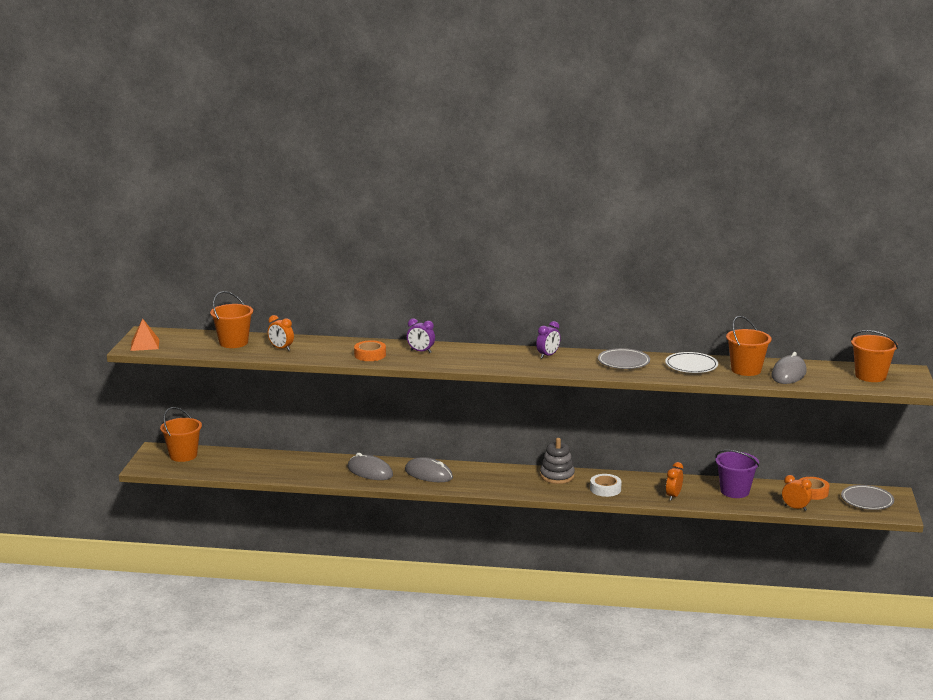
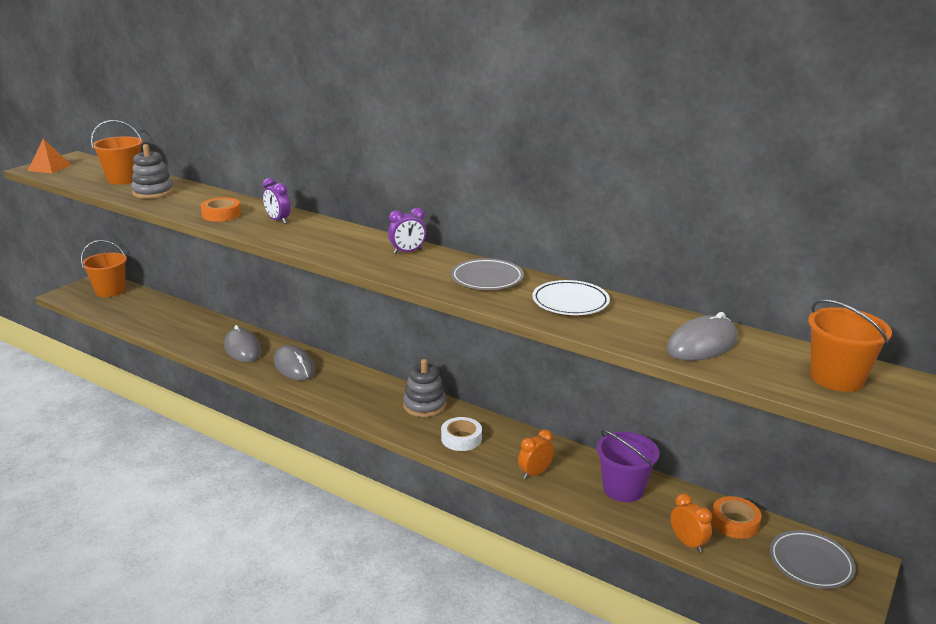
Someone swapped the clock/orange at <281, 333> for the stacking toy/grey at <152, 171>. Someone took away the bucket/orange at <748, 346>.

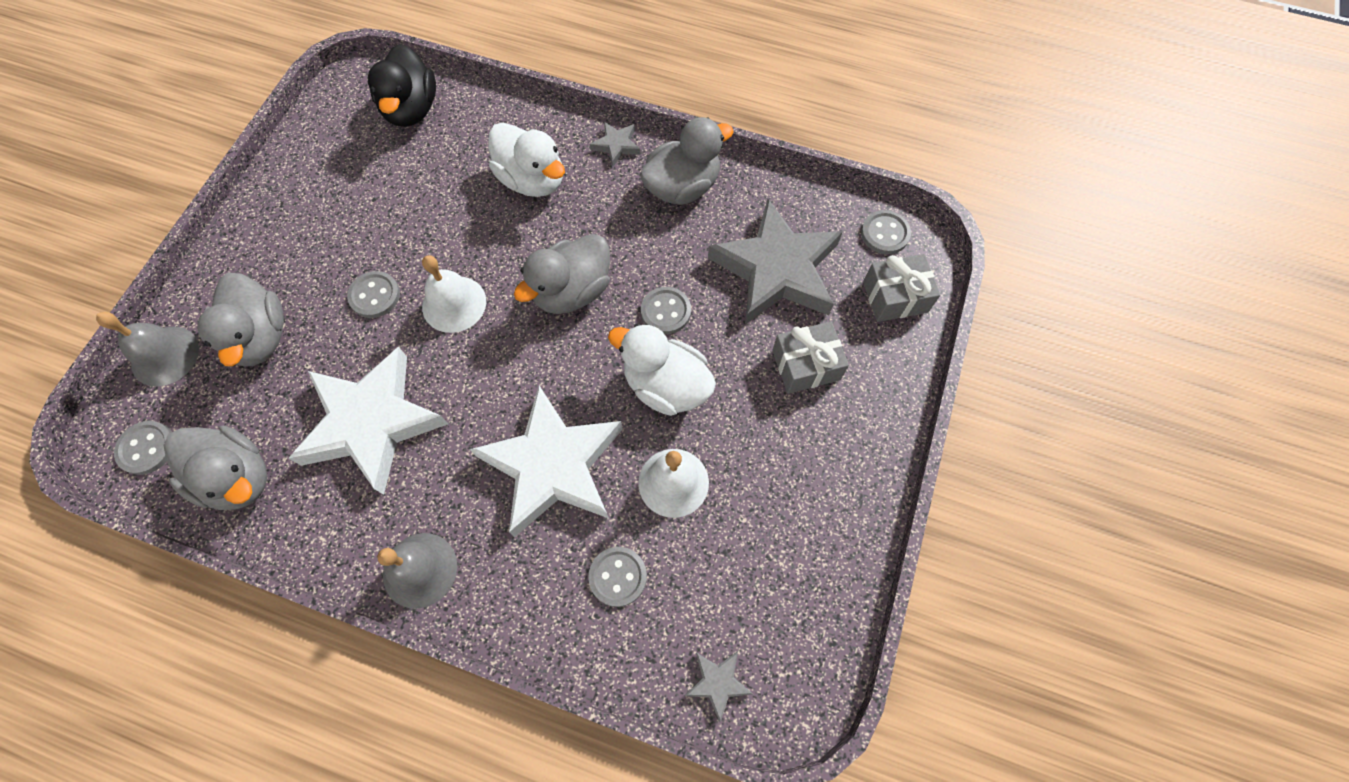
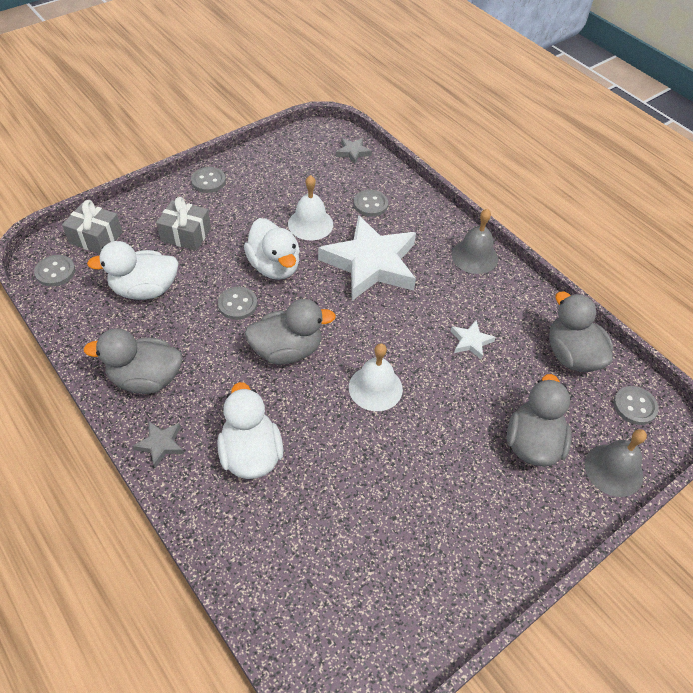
Someone swapped the star/grey at <775, 262> for the duck/white at <132, 270>. Someone carried the button/grey from <373, 294> to <208, 180>. Someone scaled the star/white at <368, 421> by 0.41. Someone took away the duck/black at <402, 85>.

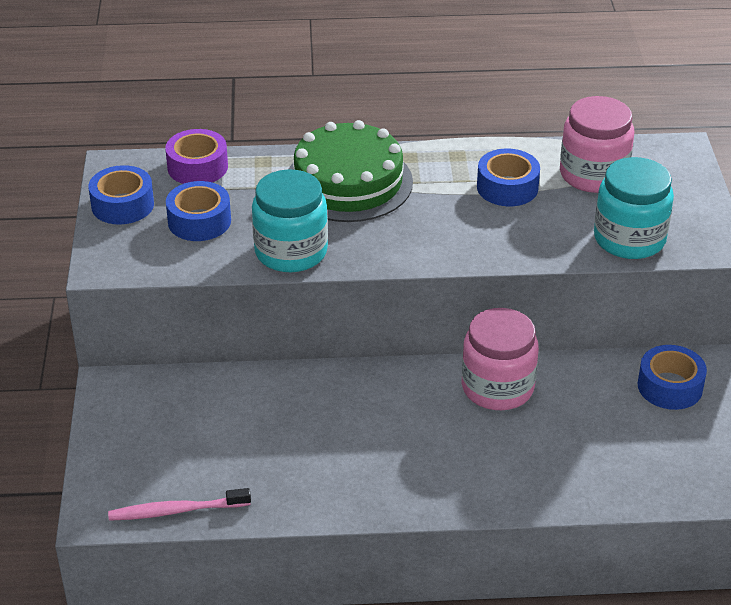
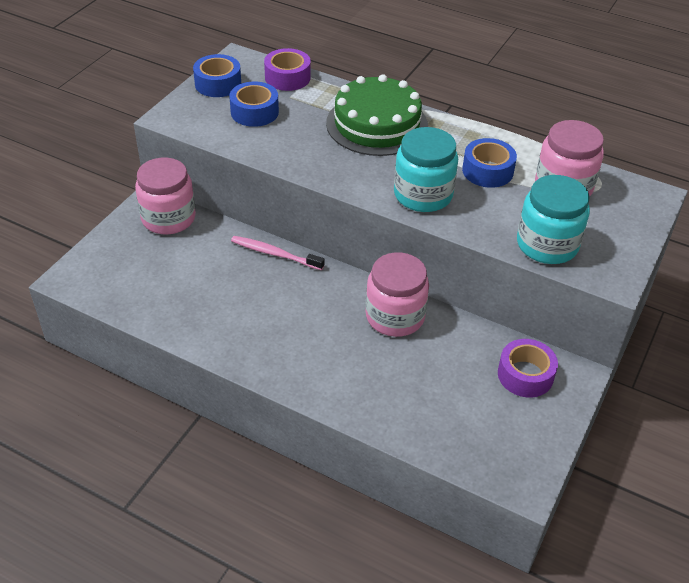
Someone put down the jar/pink at <165, 196>. Someone carried the toothbrush/pink from <179, 504> to <278, 253>. Someone carried the jar/turquoise from <290, 221> to <426, 169>. Someone repainted the tape/blue at <672, 377>, which became the tape/purple at <528, 368>.

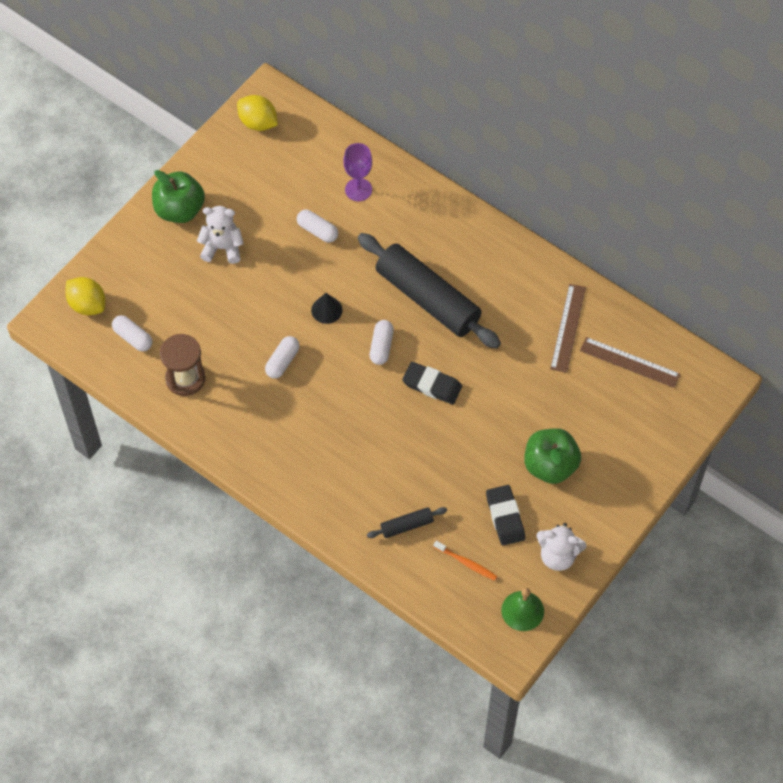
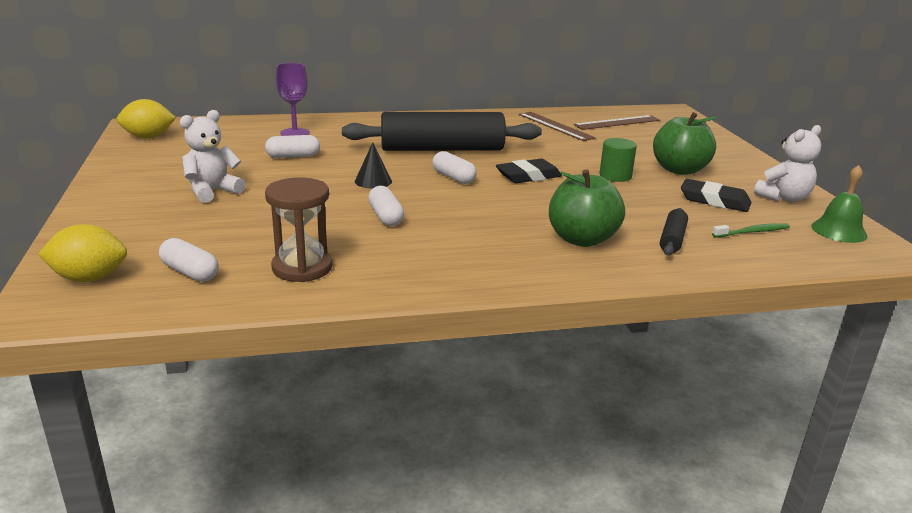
Someone rotated the capsule/white at <132, 333> by 45 degrees clockwise. Someone carried the apple/green from <178, 196> to <587, 208>. Someone put down the cylinder/green at <618, 160>. Someone repainted the toothbrush/orange at <465, 561>, which became the toothbrush/green at <751, 230>.

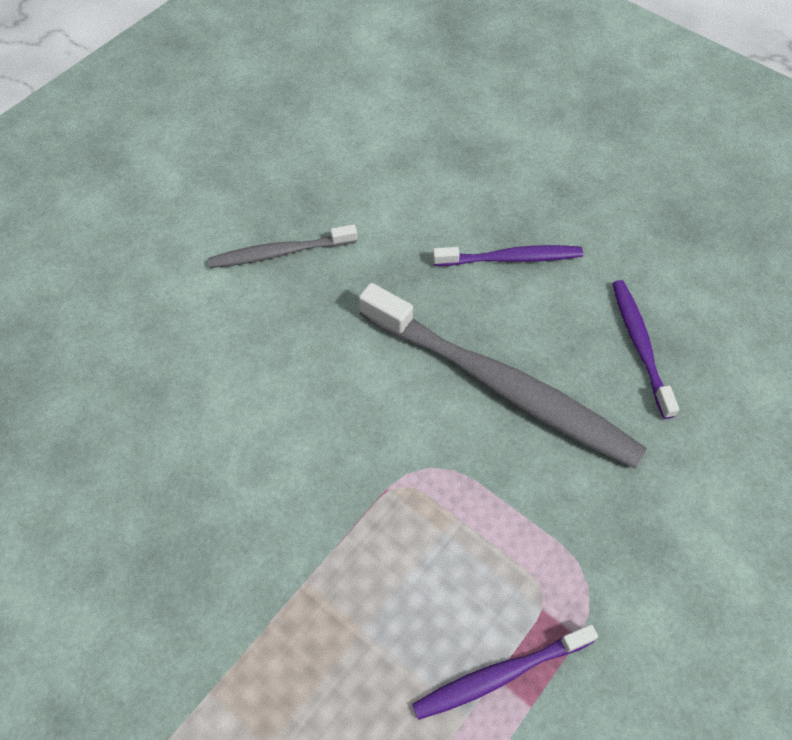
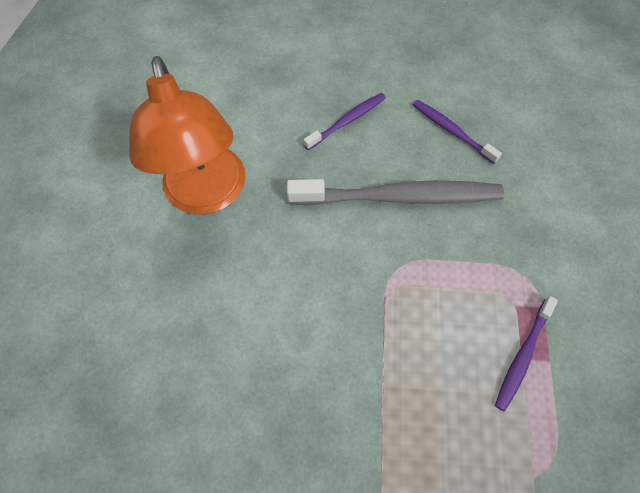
Someone swapped the toothbrush/grey at <282, 246> for the lamp/orange at <187, 135>.

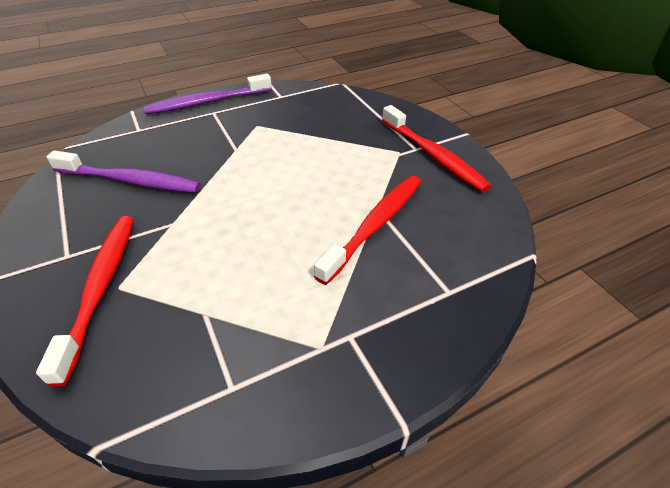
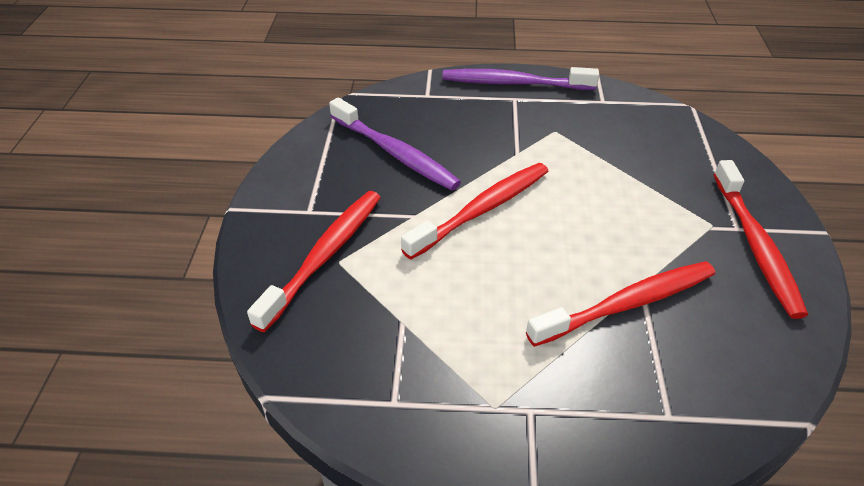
Someone put down the toothbrush/red at <474, 211>.

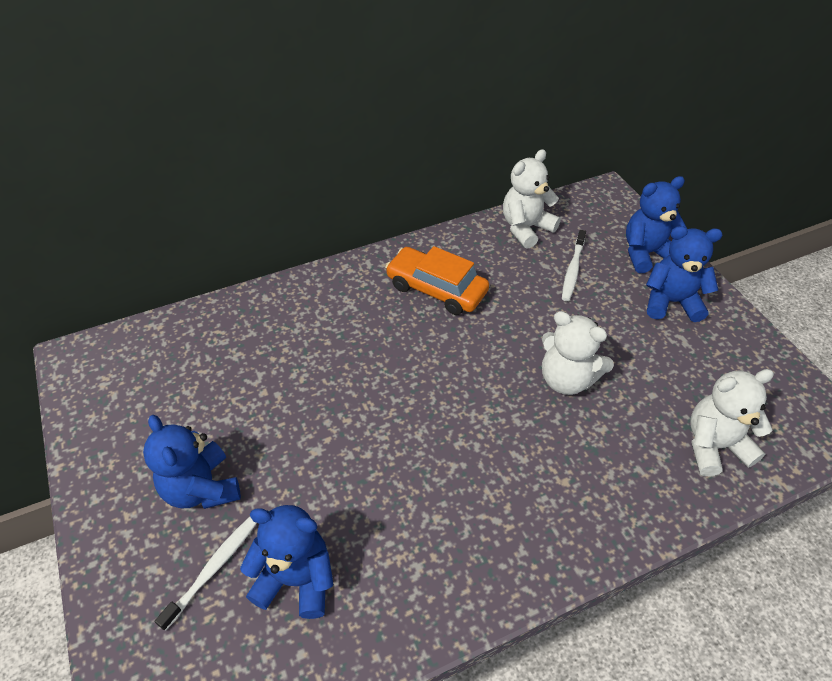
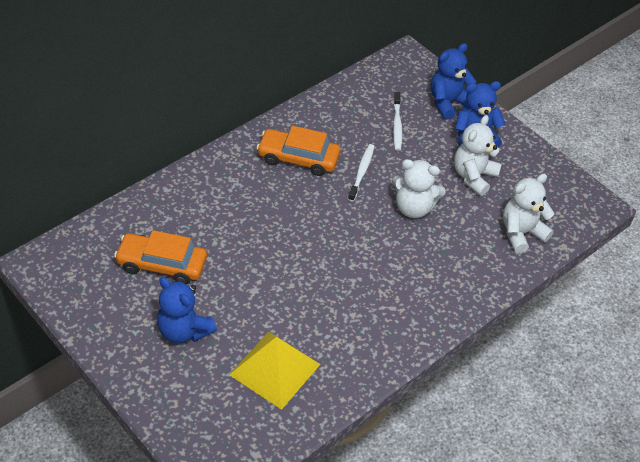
Someone put down the car/orange at <160, 257>. Someone swapped the teddy bear/blue at <287, 562> for the pyramid/yellow at <274, 371>. Someone carried the toothbrush/white from <206, 574> to <361, 173>. Someone carried the teddy bear/white from <532, 199> to <478, 155>.

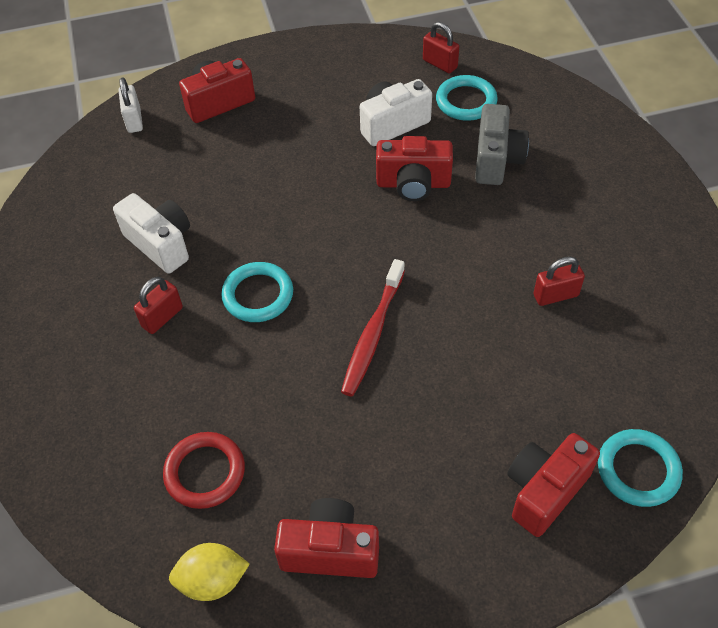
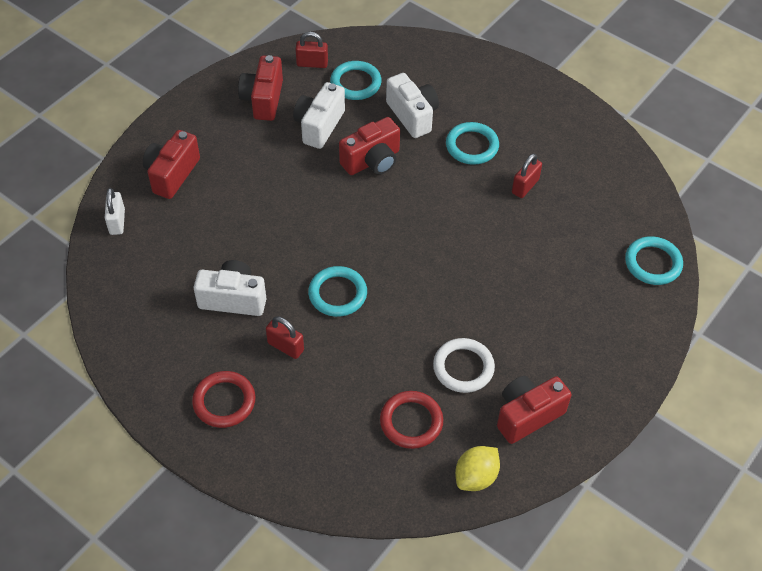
Someone rotated the padlock/white at <131, 105> by 45 degrees clockwise. Someone put down the ring/red at <224, 399>. Someone carried the camera/red from <553, 485> to <260, 88>. Someone rotated the padlock/red at <158, 305> by 60 degrees counterclockwise. Someone repainted the camera/grey at <502, 144>, which became the camera/white at <412, 105>. Someone put down the ring/white at <464, 365>. Someone put down the ring/turquoise at <472, 143>. Someone took away the toothbrush/red at <373, 327>.

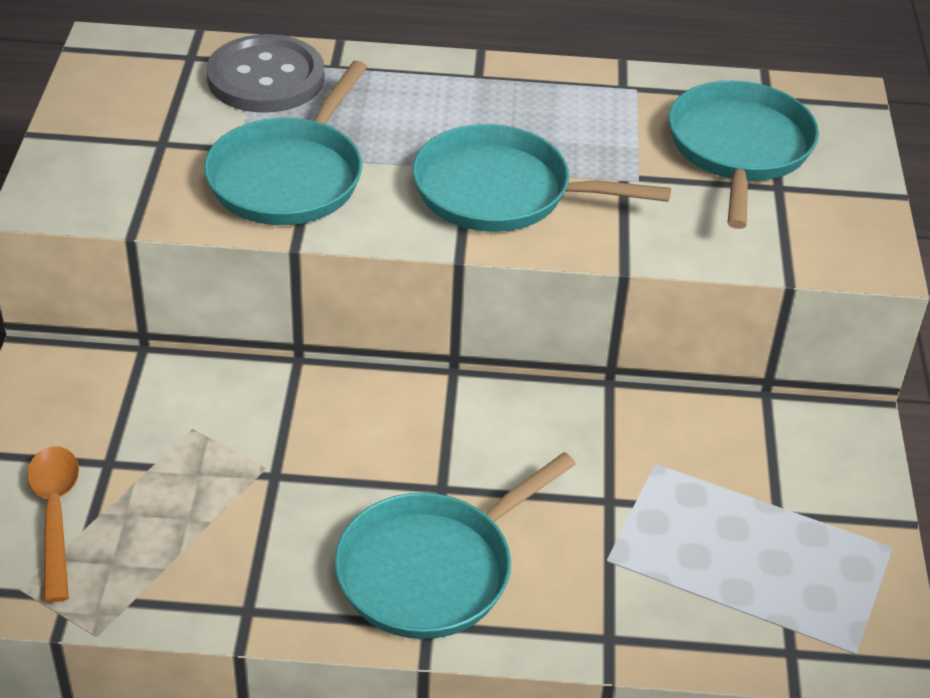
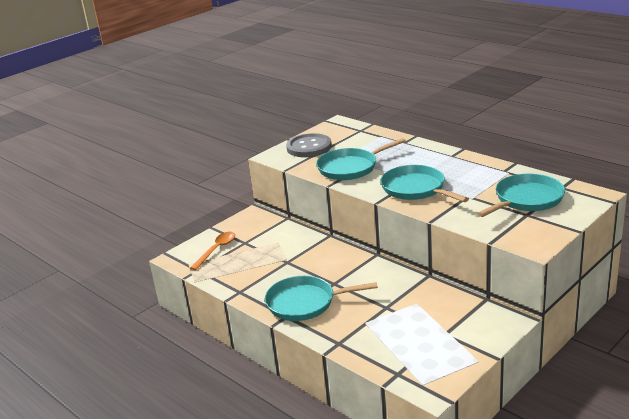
Someone carried the button/grey from <266, 73> to <309, 145>.

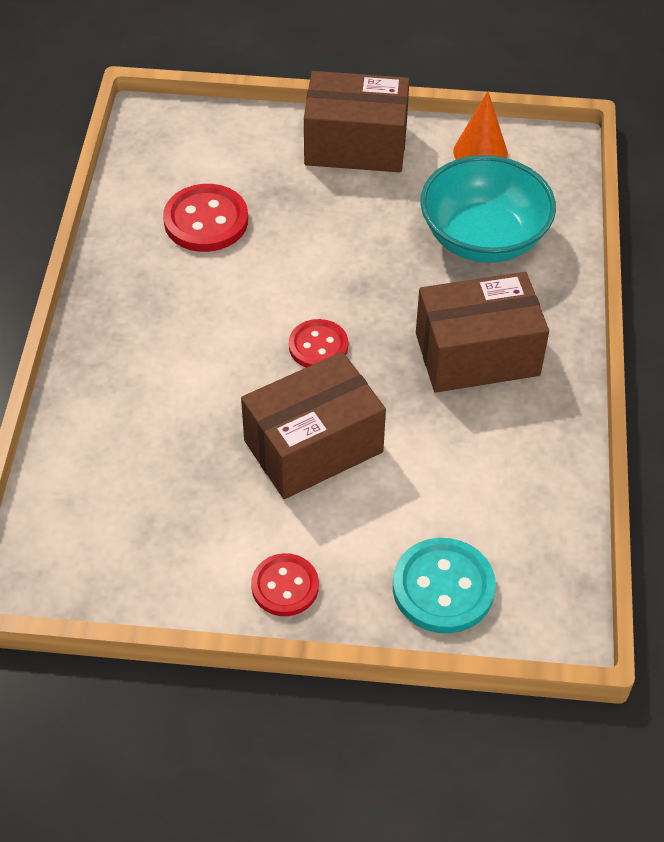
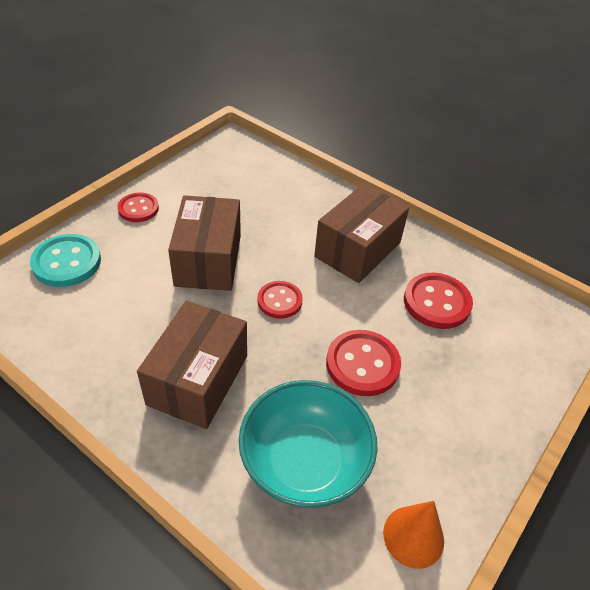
Someone carried the box/brown from <357, 121> to <361, 233>. Someone put down the button/red at <363, 363>.

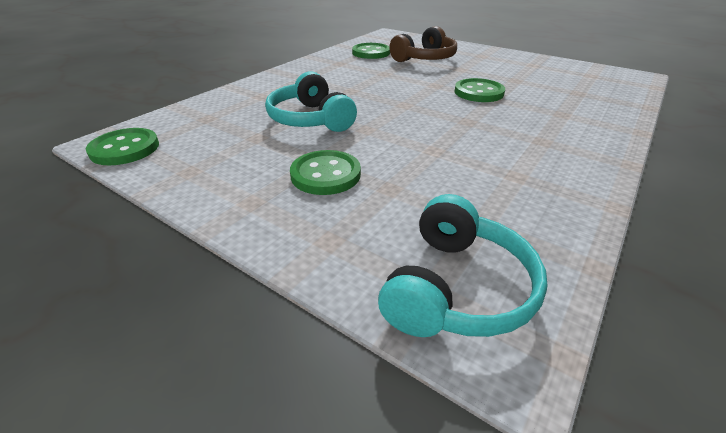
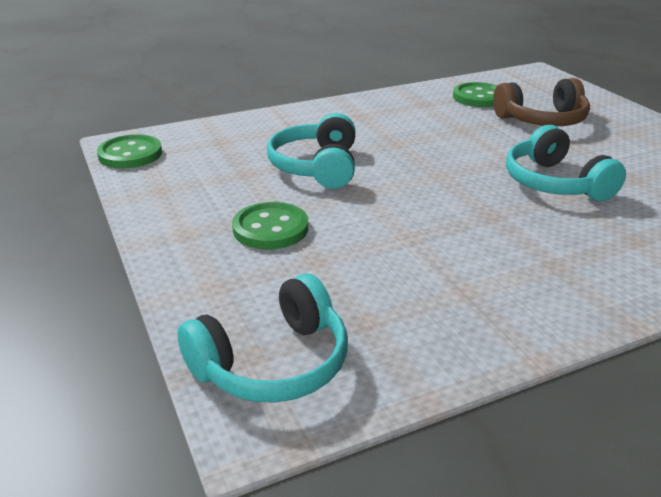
Someone swapped the button/green at <479, 90> for the headphones/turquoise at <566, 163>.

